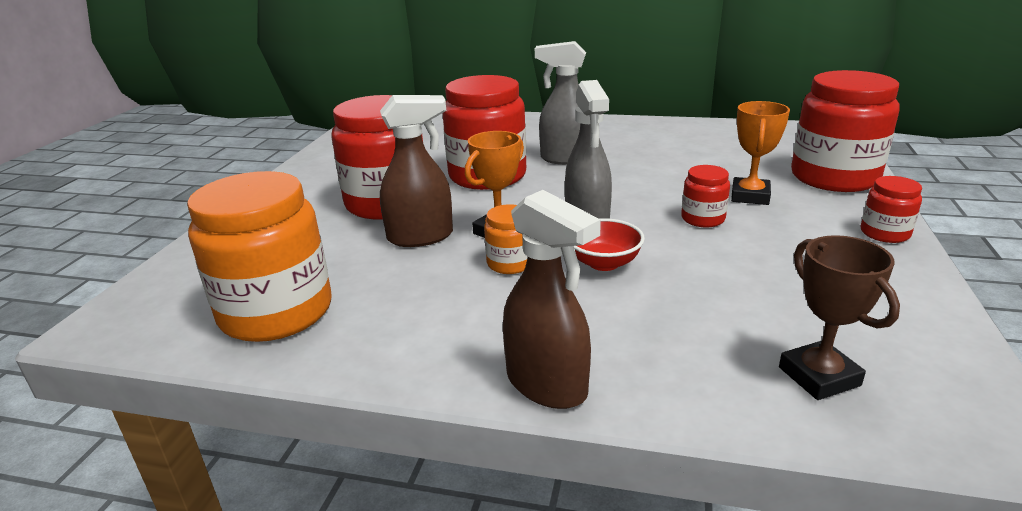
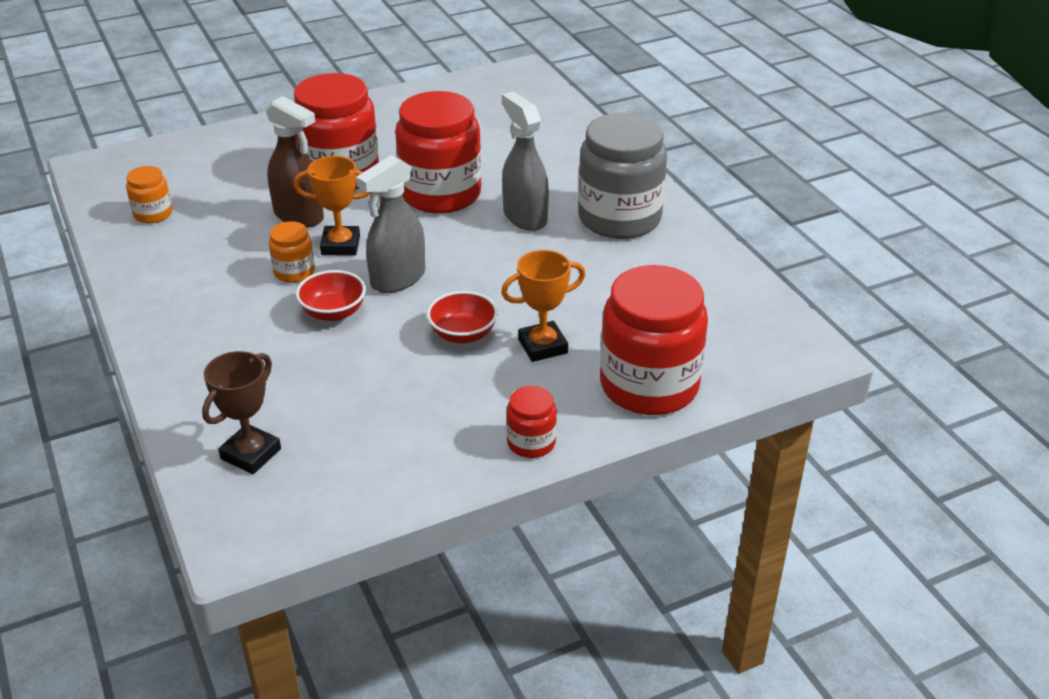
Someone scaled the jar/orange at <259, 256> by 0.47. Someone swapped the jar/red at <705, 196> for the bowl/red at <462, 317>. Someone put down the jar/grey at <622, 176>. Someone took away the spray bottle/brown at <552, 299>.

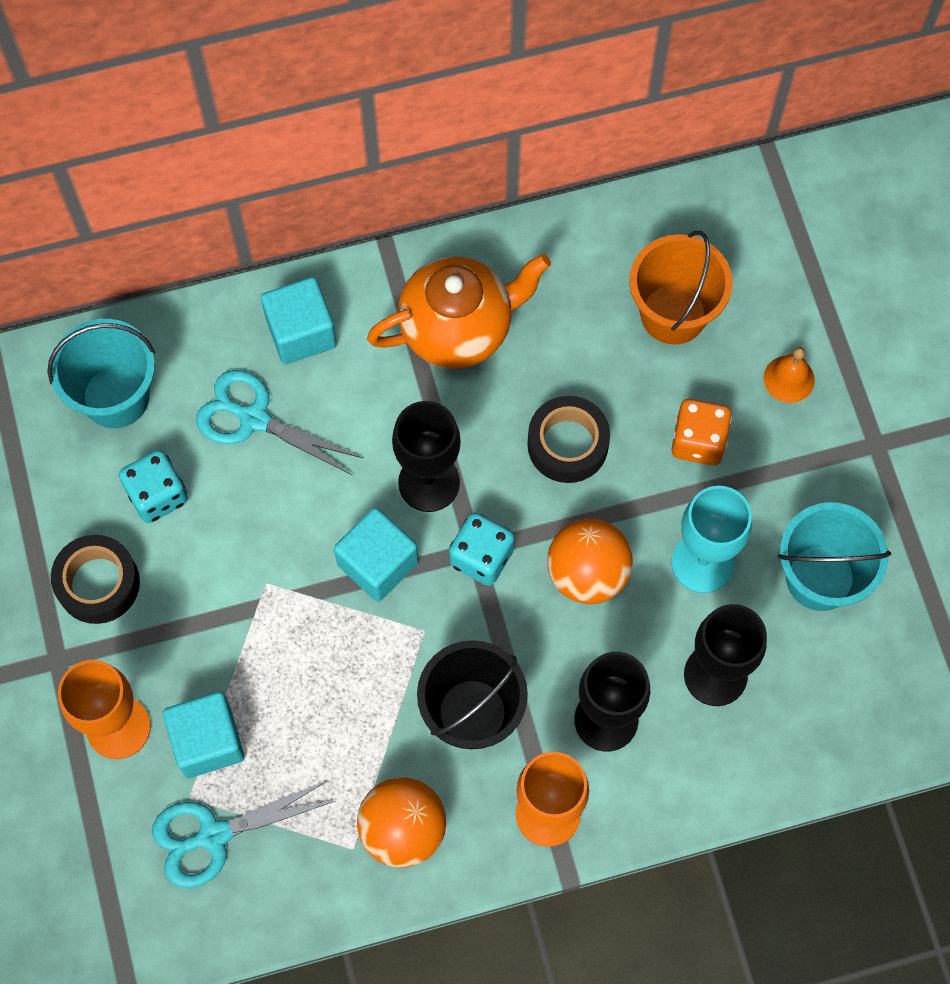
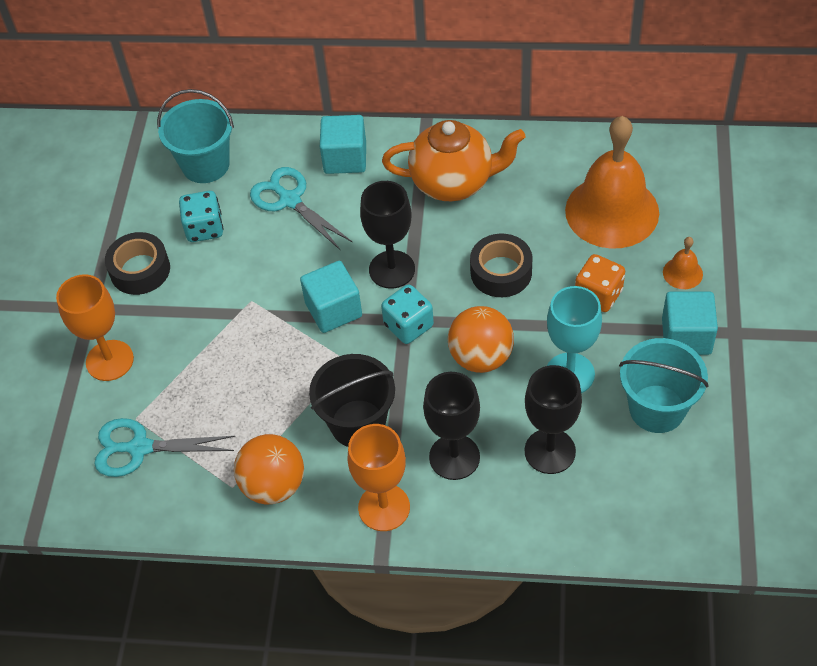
Someone swapped the bucket/orange at <681, 288> for the bell/orange at <612, 182>. Someone carried the cube/turquoise from <204, 735> to <690, 323>.

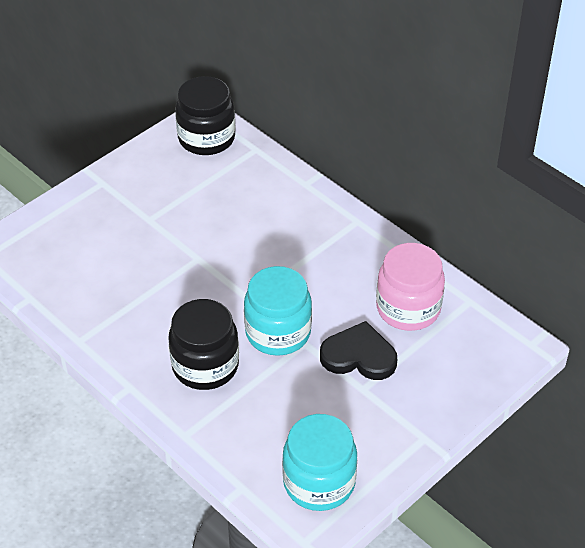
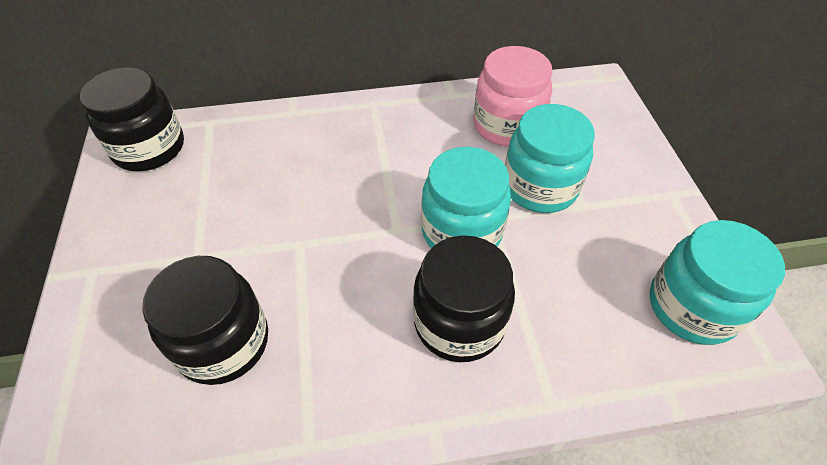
Someone put down the jar/black at <205, 320>. Someone swapped the heart/black at <358, 350> for the jar/turquoise at <550, 158>.

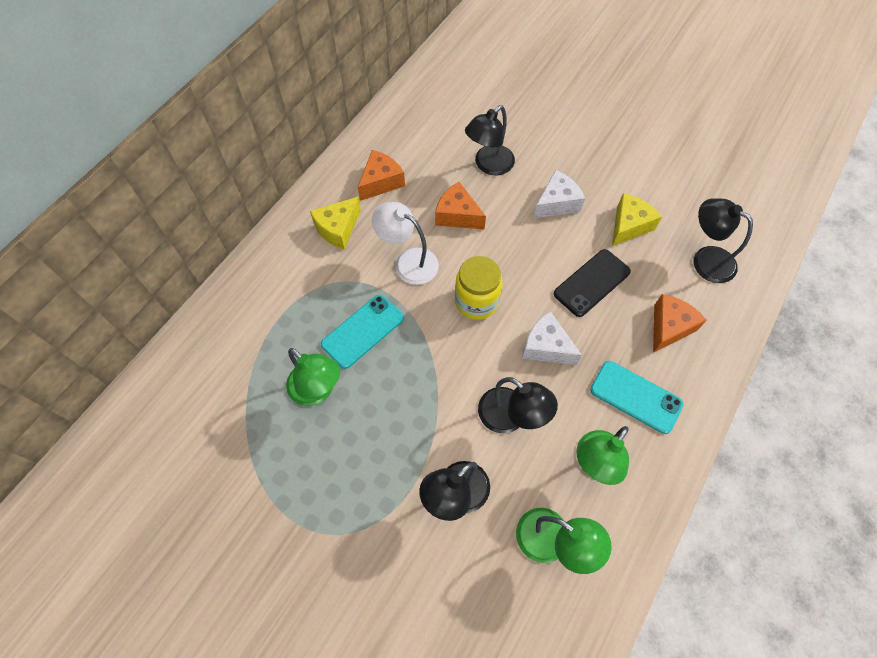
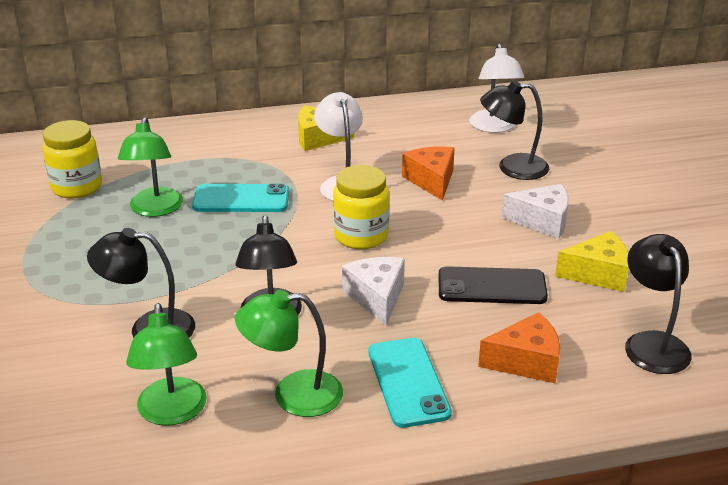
Someone put down the jar/yellow at <72, 159>. Someone put down the lamp/white at <497, 88>. Someone took away the cheese/orange at <381, 175>.

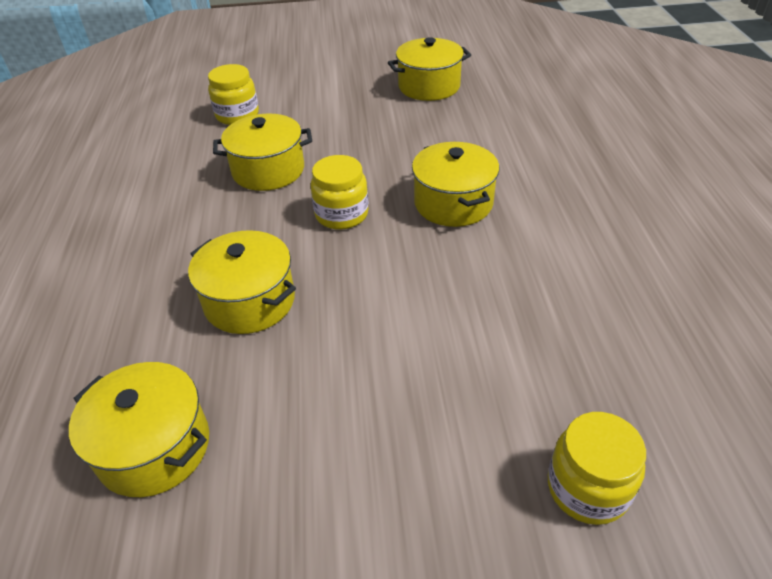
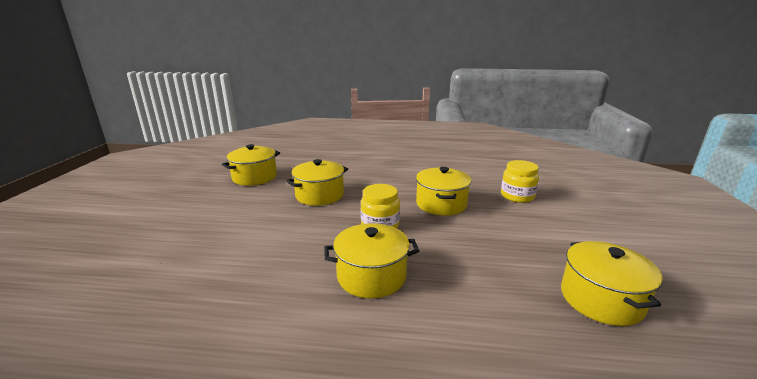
Someone took away the jar/yellow at <597, 468>.

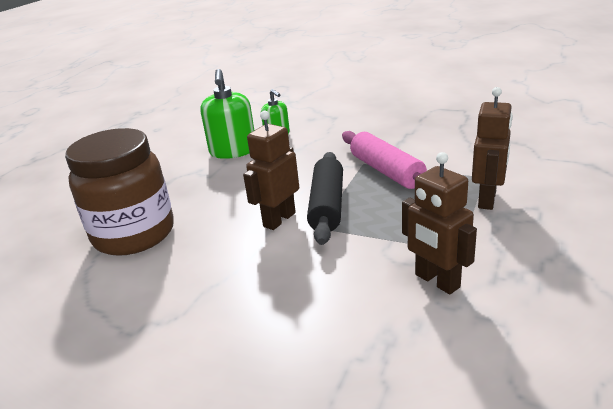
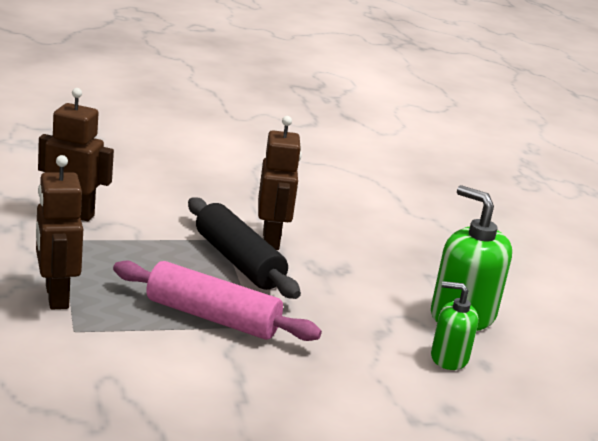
Someone took away the jar/brown at <119, 192>.

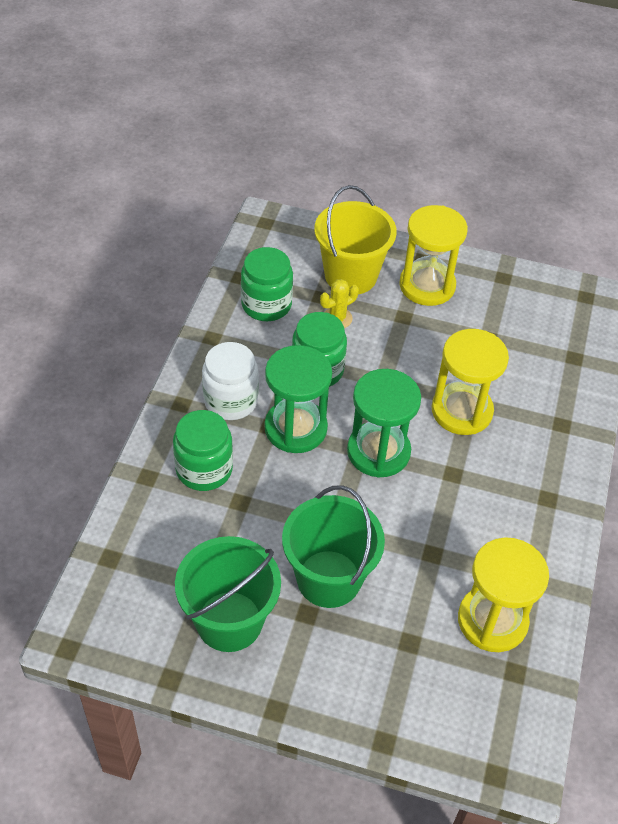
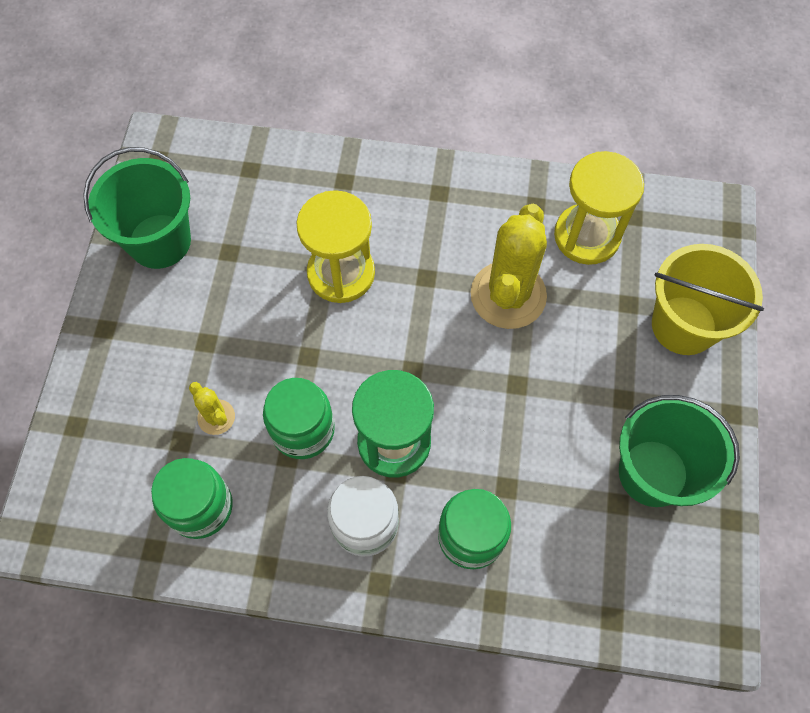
Someone carried the bucket/green from <333, 546> to <137, 208>. Someone put down the cactus/yellow at <509, 266>. Someone carried the bucket/yellow from <355, 240> to <708, 299>. Someone took away the hourglass/green at <384, 423>. Someone took away the hourglass/yellow at <433, 255>.

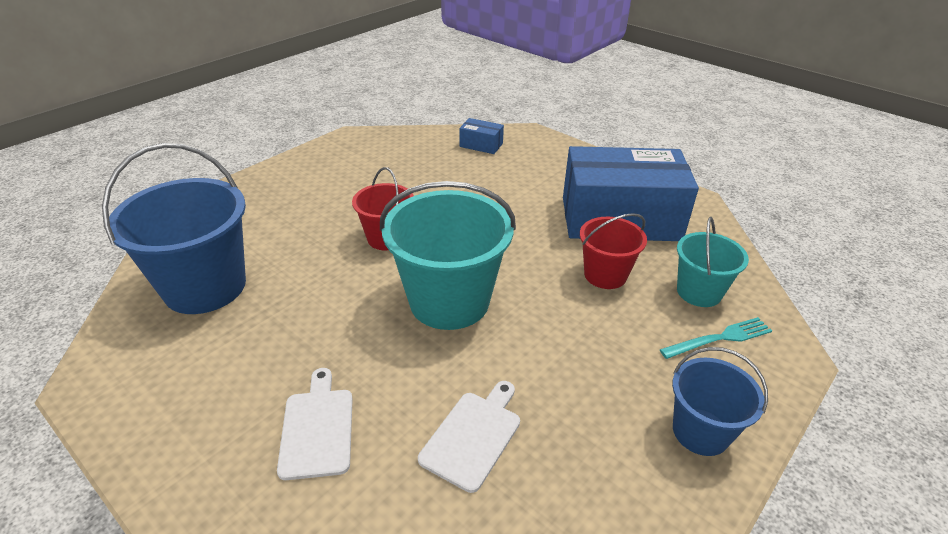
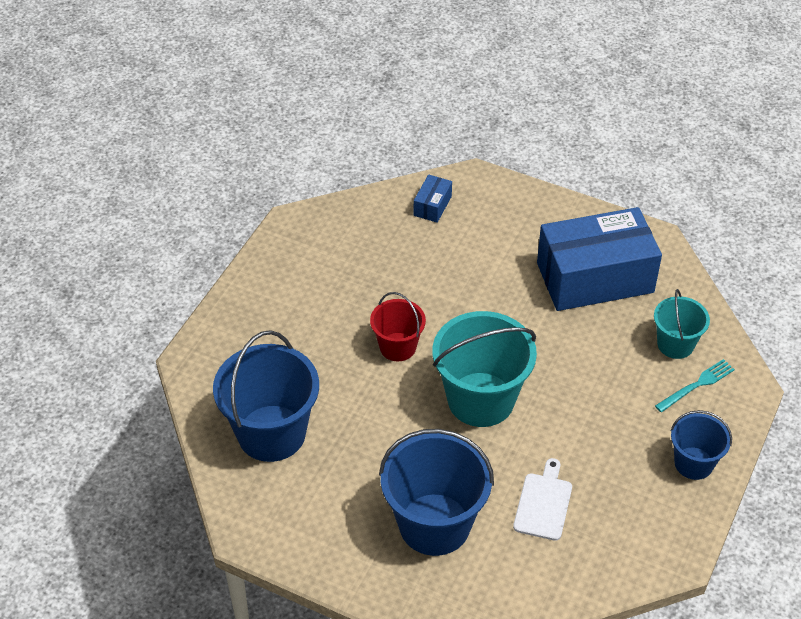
Someone swapped the cutting board/white at <315, 424> for the bucket/blue at <436, 492>. Someone rotated the box/blue at <481, 136> by 75 degrees counterclockwise. Someone took away the bucket/red at <613, 251>.

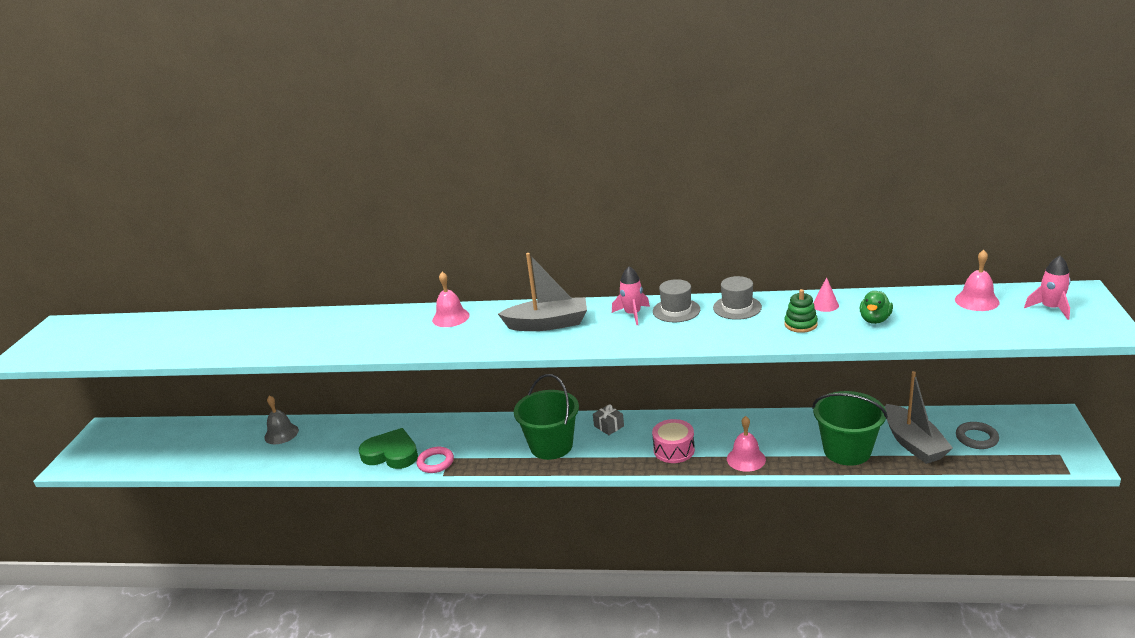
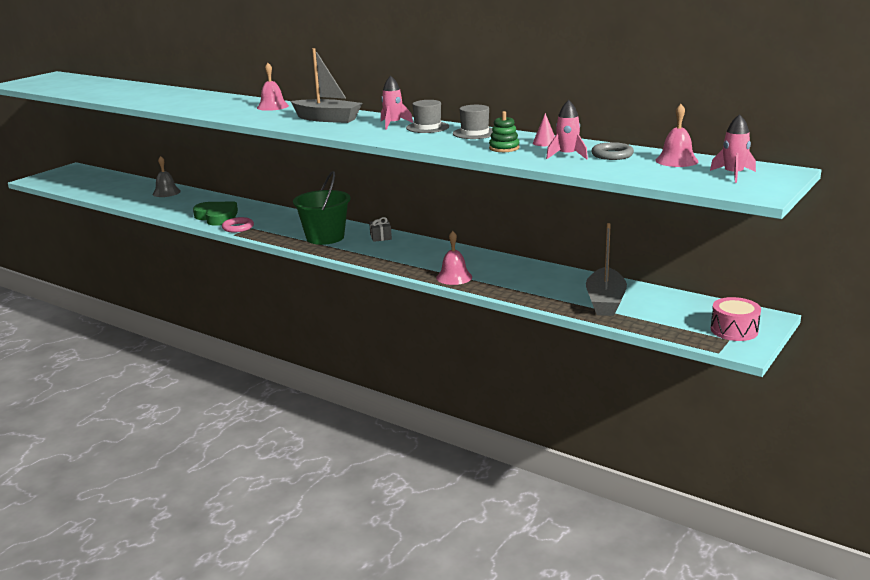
Someone swapped the duck/green at <876, 307> for the rocket/pink at <567, 129>. Someone carried the ring/grey from <977, 435> to <613, 151>. Someone carried the drum/pink from <673, 441> to <736, 319>. Someone took away the bucket/green at <850, 428>.

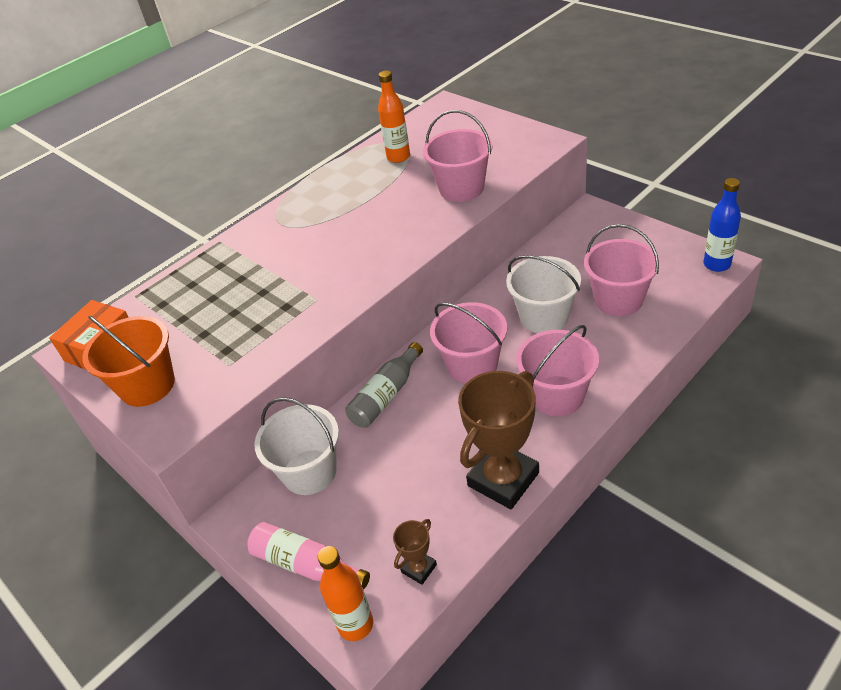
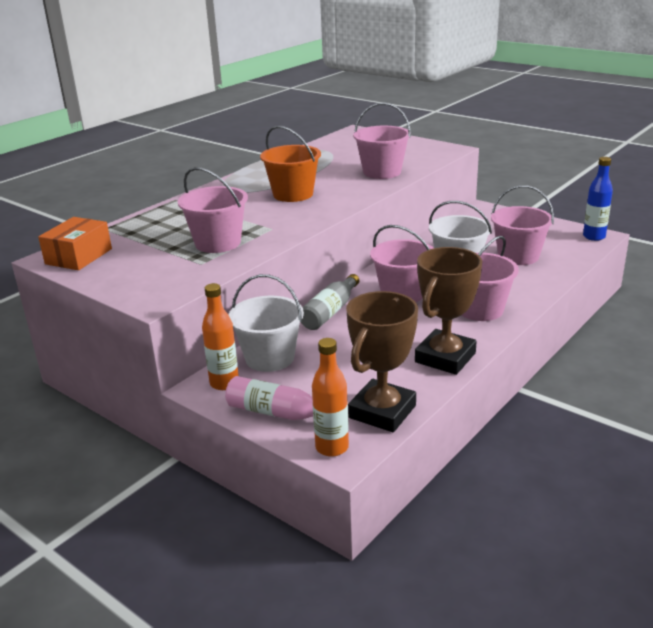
Someone put down the bucket/pink at <213, 210>. Someone carried the bottle/orange from <394, 117> to <220, 336>. Someone carried the bucket/orange from <128, 361> to <290, 164>. Someone scaled the trophy/brown at <415, 552> by 2.16.

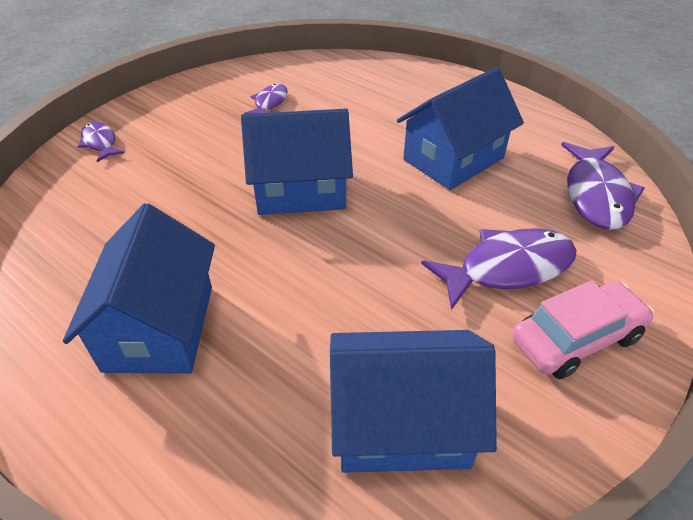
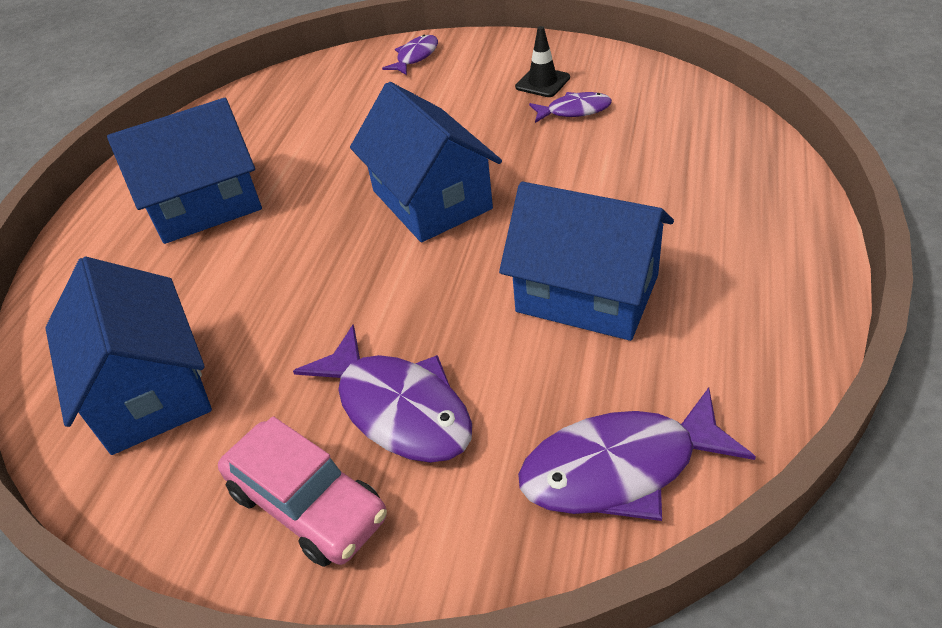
Someone put down the traffic cone/black at <542, 61>.

